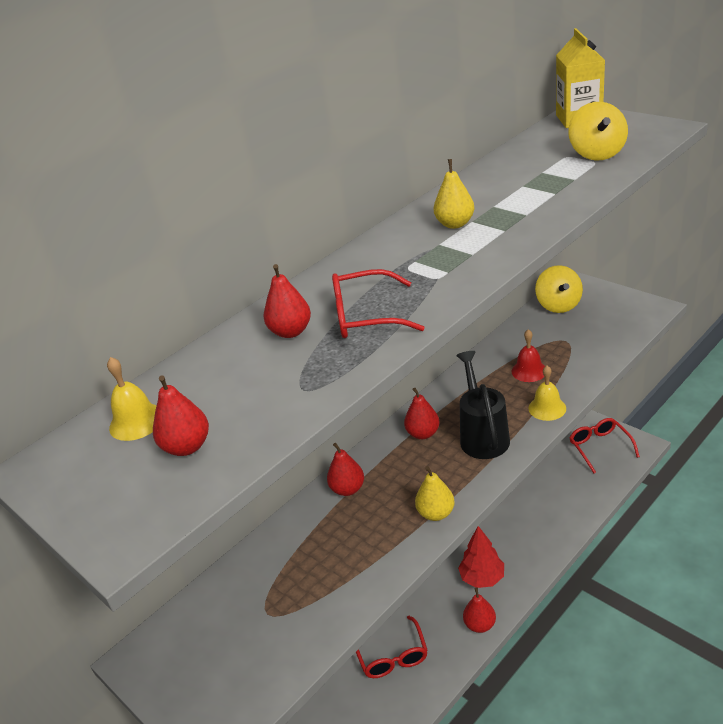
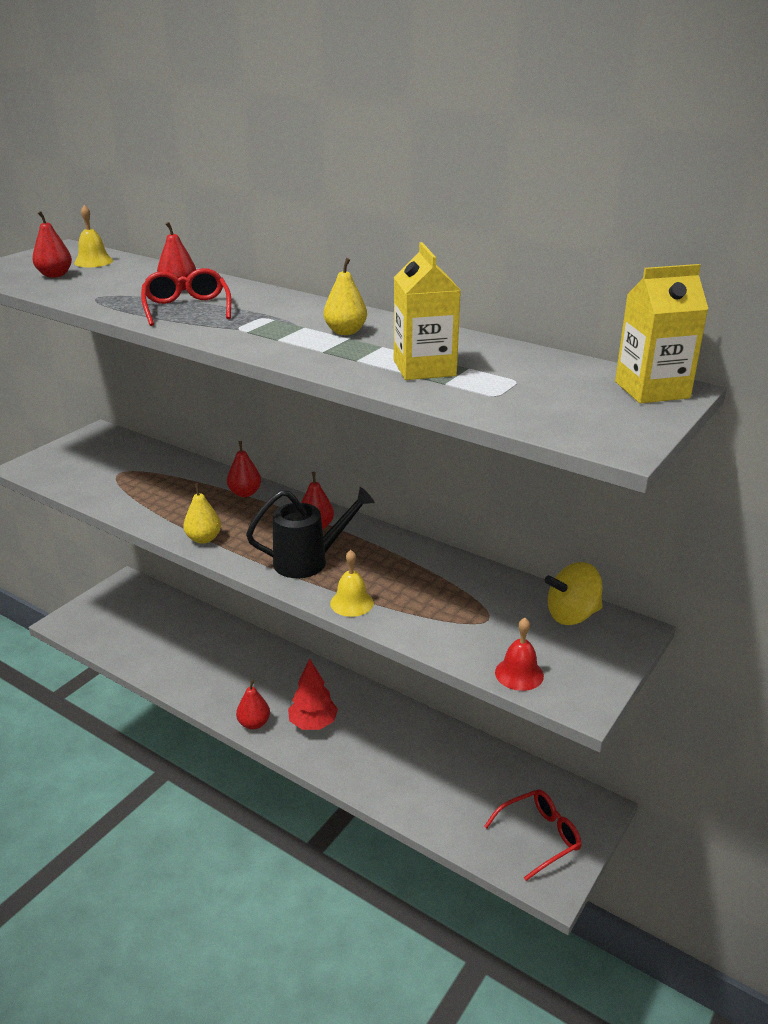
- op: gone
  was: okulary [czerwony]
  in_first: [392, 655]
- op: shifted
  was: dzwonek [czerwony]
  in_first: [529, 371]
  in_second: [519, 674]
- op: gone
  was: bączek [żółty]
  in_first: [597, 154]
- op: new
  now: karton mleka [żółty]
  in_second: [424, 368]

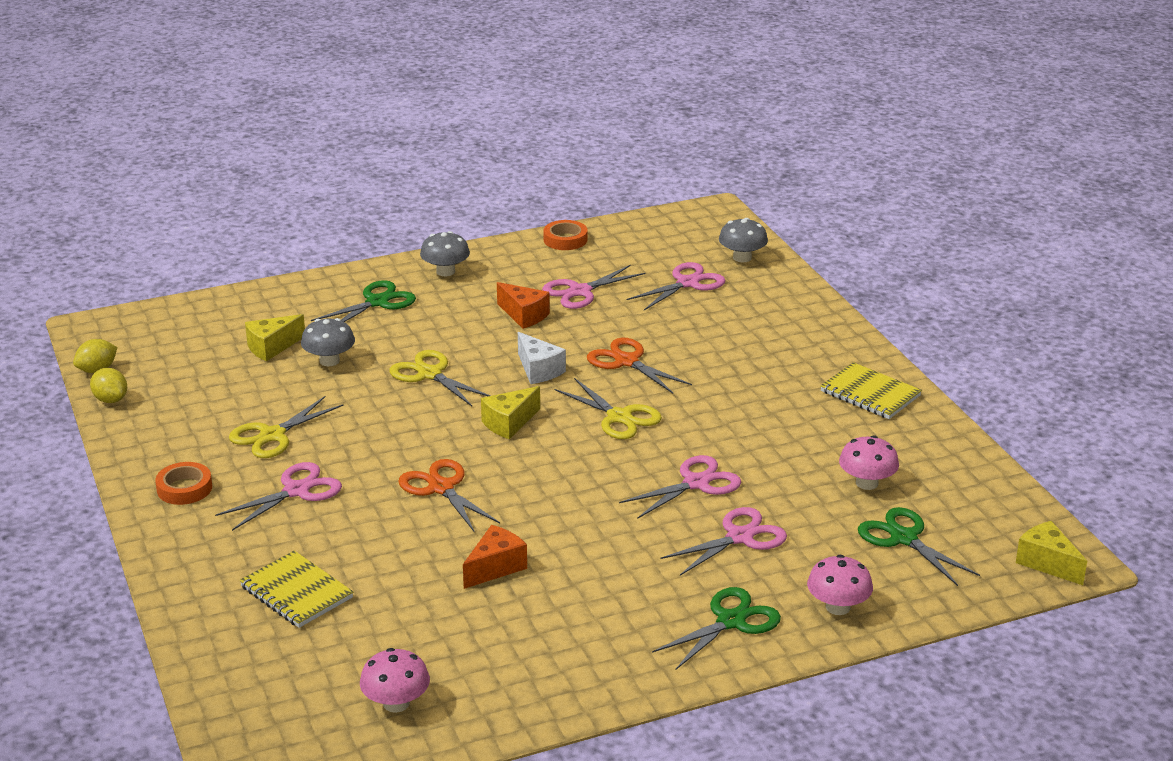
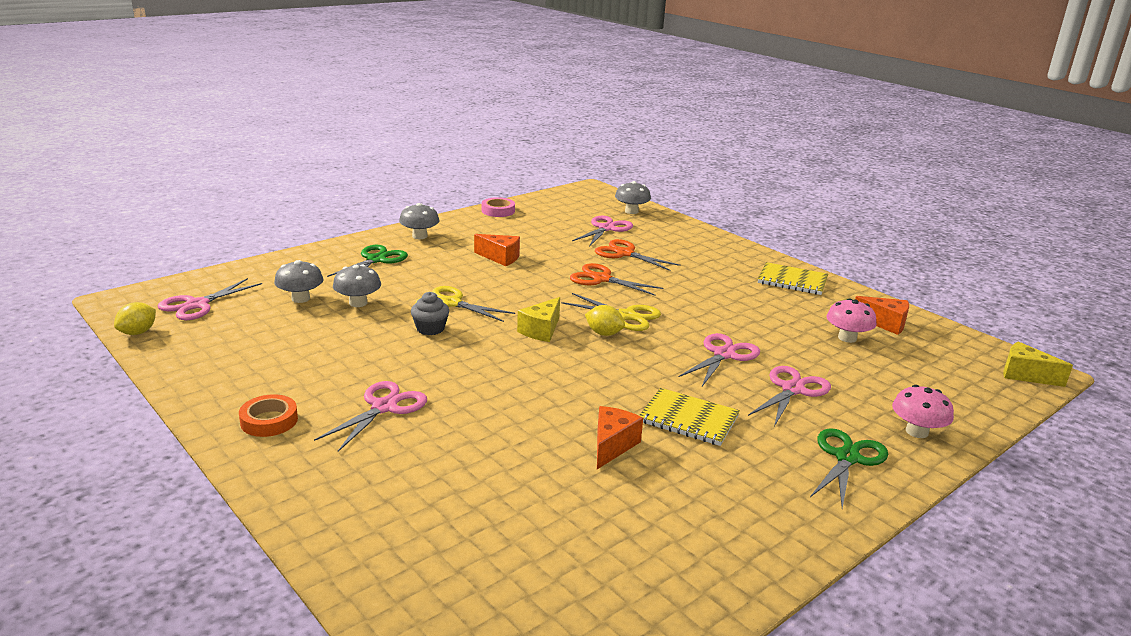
- op: shifted
  was: cytryna [żółty]
  in_first: [111, 400]
  in_second: [604, 333]
- op: gone
  was: nożyczki [żółty]
  in_first: [272, 435]
- op: shifted
  was: zeszyt [żółty]
  in_first: [296, 592]
  in_second: [688, 419]
- op: swapped
  was: ser [żółty]
  now: grzyb [szary]
  in_first: [271, 347]
  in_second: [300, 299]
- op: gone
  was: grzyb [różowy]
  in_first: [396, 703]
- op: shifted
  was: nożyczki [pomarańczowy]
  in_first: [441, 488]
  in_second: [624, 254]
- op: gone
  was: ser [biały]
  in_first: [538, 370]
- op: shifted
  was: nożyczki [różowy]
  in_first: [580, 291]
  in_second: [197, 305]
- op: repainted
  was: taśma klejąca [pomarańczowy]
  now: taśma klejąca [różowy]
  in_first: [565, 239]
  in_second: [498, 211]
- op: gone
  was: nożyczki [zielony]
  in_first: [904, 538]
- op: new
  now: muffinka [szary]
  in_second: [430, 329]
- op: new
  now: ser [pomarańczowy]
  in_second: [885, 324]

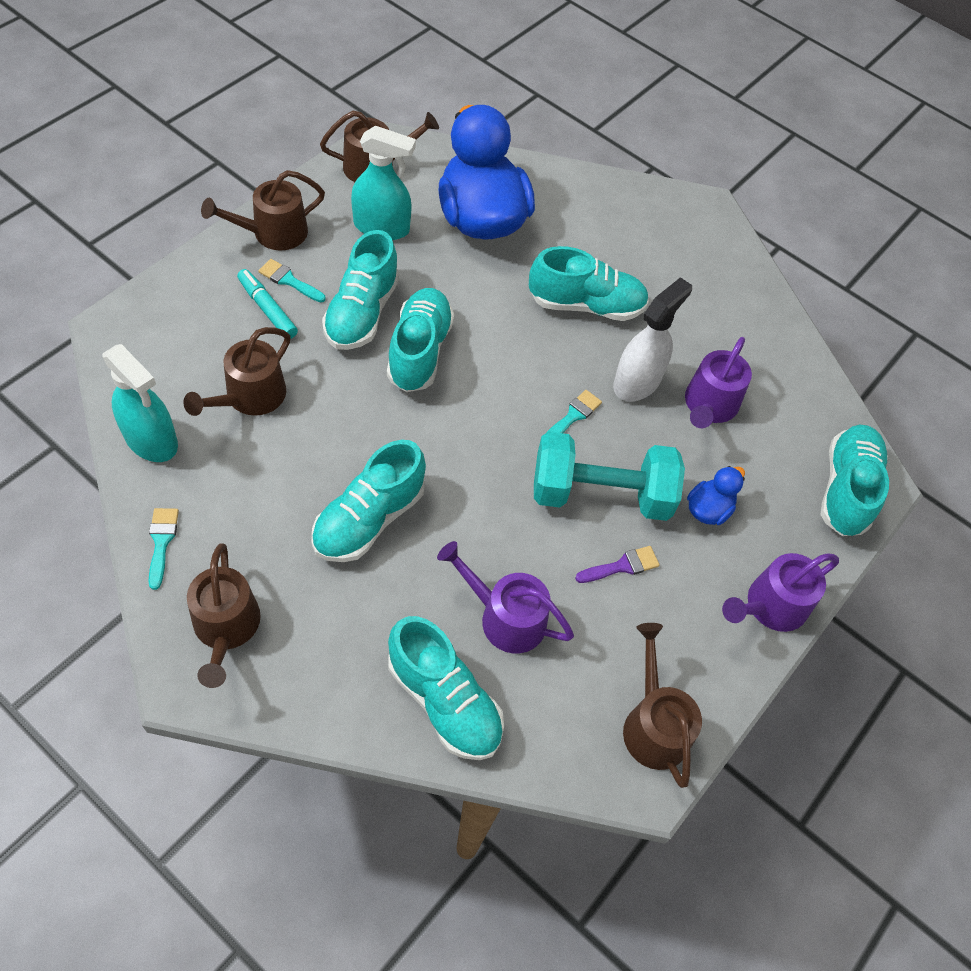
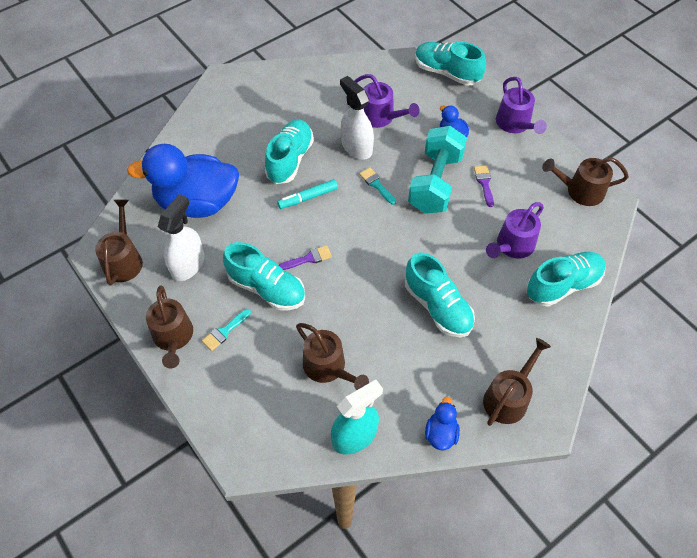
- op: swapped
  was: pędzel [turkusowy]
  now: kaczka [niebieski]
  in_first: [161, 542]
  in_second: [441, 433]
- op: rotated
  was: konewka [brązowy]
  in_first: [226, 628]
  in_second: [508, 397]
  clockwise: -60
- op: shifted
  was: flamaster [turkusowy]
  in_first: [267, 309]
  in_second: [308, 198]
- op: repainted
  was: spryskiwacz [turkusowy]
  now: spryskiwacz [biały]
  in_first: [382, 227]
  in_second: [188, 264]
- op: swapped
  was: but [turkusowy]
  now: pędzel [fioletowy]
  in_first: [419, 351]
  in_second: [308, 258]

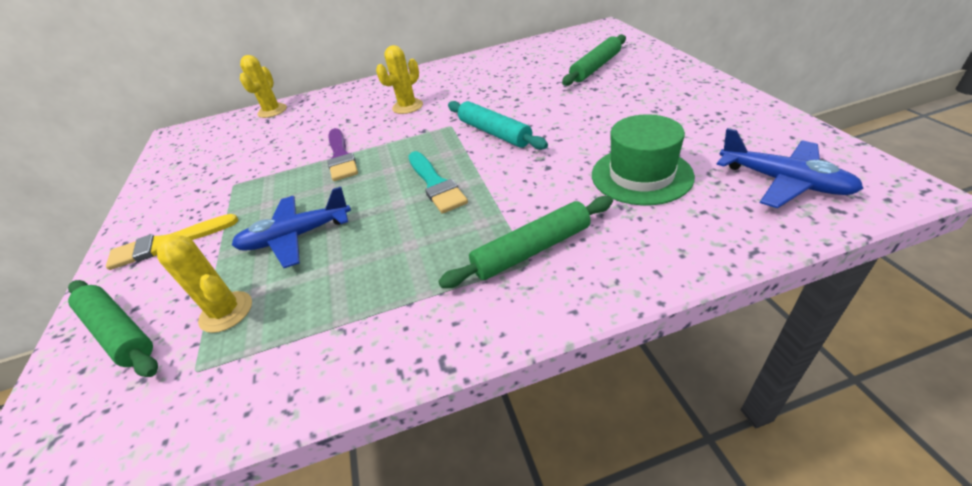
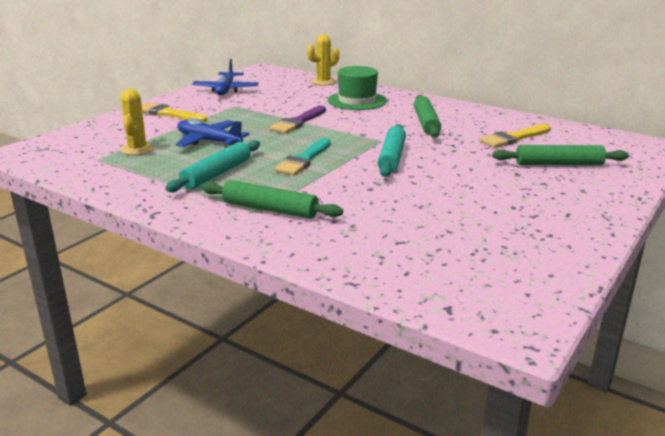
- op: shifted
  was: wałek do ciasta [zielony]
  in_first: [119, 332]
  in_second: [426, 123]
- op: gone
  was: kaktus [żółty]
  in_first: [407, 107]
- op: shifted
  was: kapelusz [zielony]
  in_first: [641, 175]
  in_second: [357, 101]
- op: shifted
  was: samolot [niebieski]
  in_first: [783, 182]
  in_second: [226, 90]
- op: new
  now: wałek do ciasta [turkusowy]
  in_second: [217, 174]
- op: new
  now: pędzel [żółty]
  in_second: [514, 138]

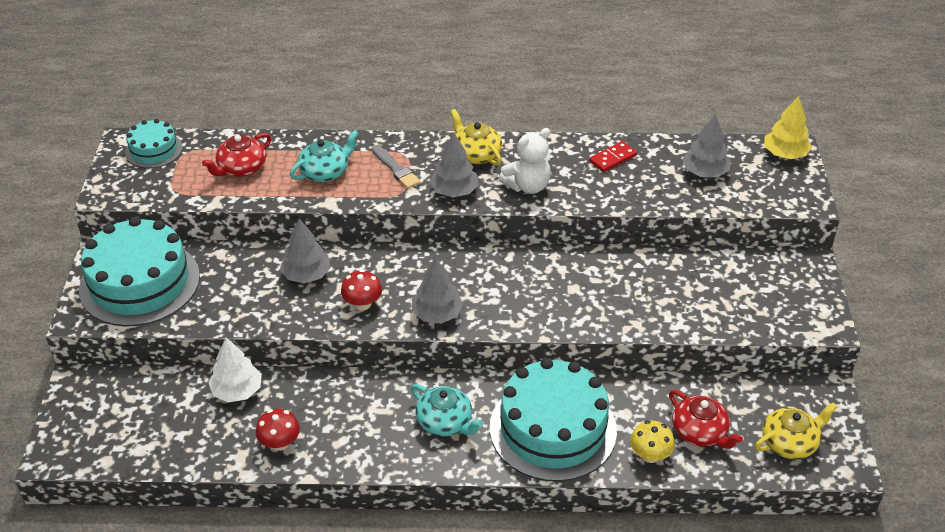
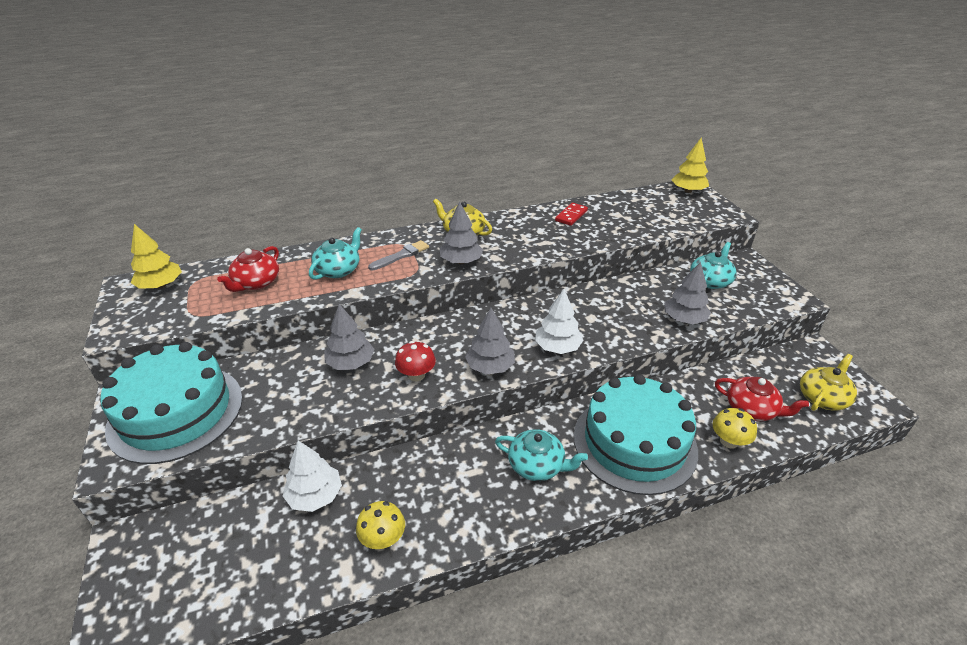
- op: swapped
  was: tort [turkusowy]
  now: drzewko [żółty]
  in_first: [154, 150]
  in_second: [161, 285]
- op: repainted
  was: grzyb [czerwony]
  now: grzyb [żółty]
  in_first: [280, 443]
  in_second: [383, 538]
- op: rotated
  was: pędzel [szary]
  in_first: [396, 169]
  in_second: [401, 255]
  clockwise: -75
- op: gone
  was: miś [biały]
  in_first: [527, 186]
- op: shifted
  was: drzewko [szary]
  in_first: [704, 172]
  in_second: [684, 319]
- op: new
  now: drzewko [biały]
  in_second: [557, 347]
- op: new
  now: imbryk [turkusowy]
  in_second: [710, 281]

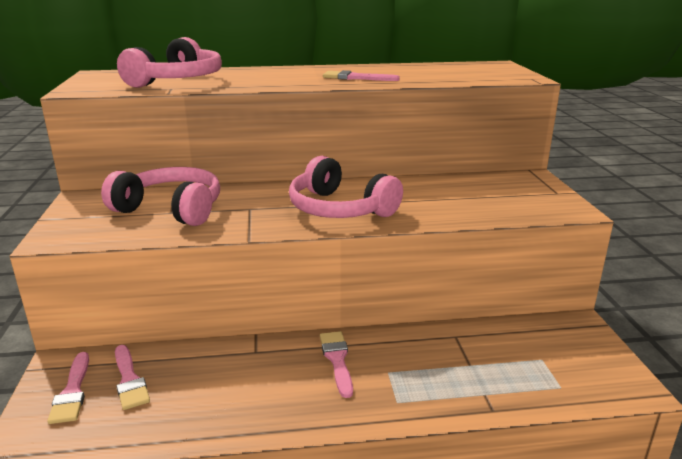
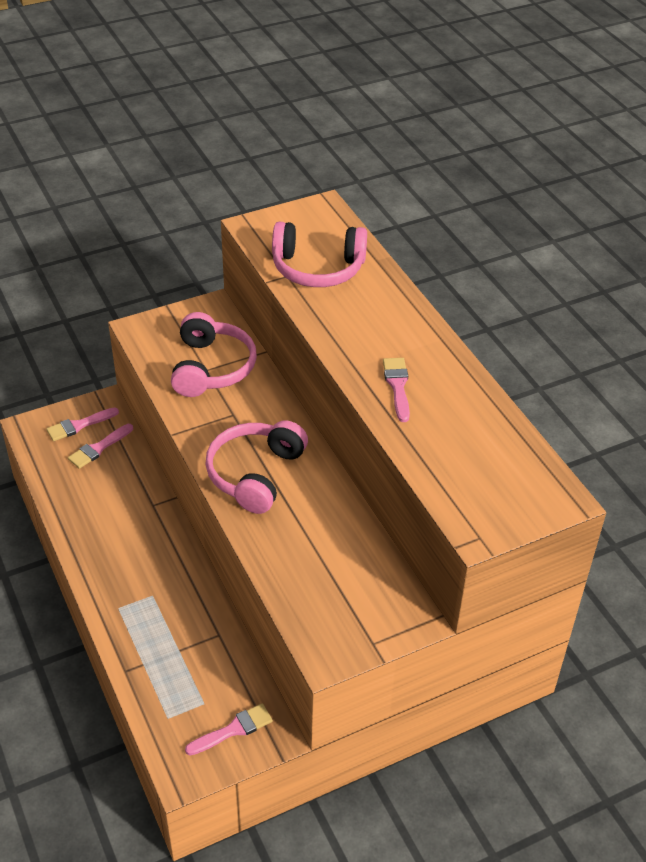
- op: shifted
  was: pędzel [różowy]
  in_first: [337, 360]
  in_second: [233, 729]

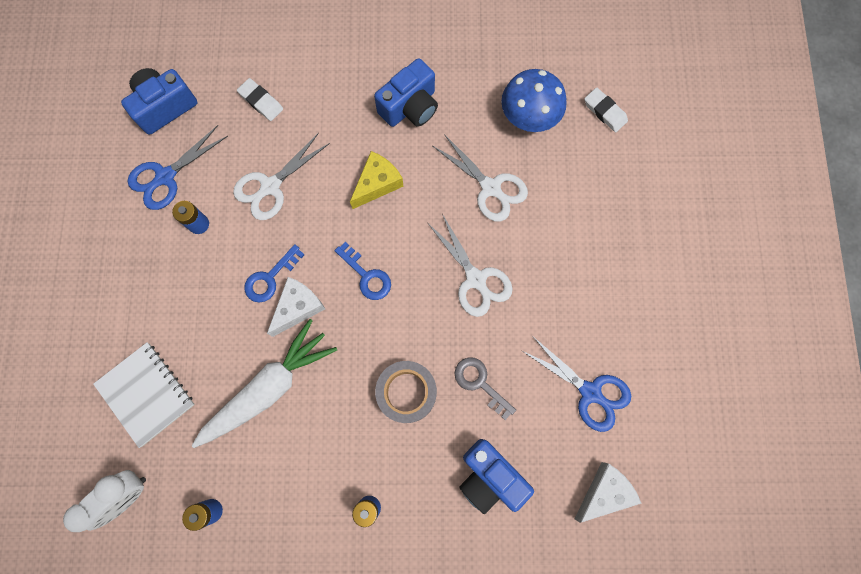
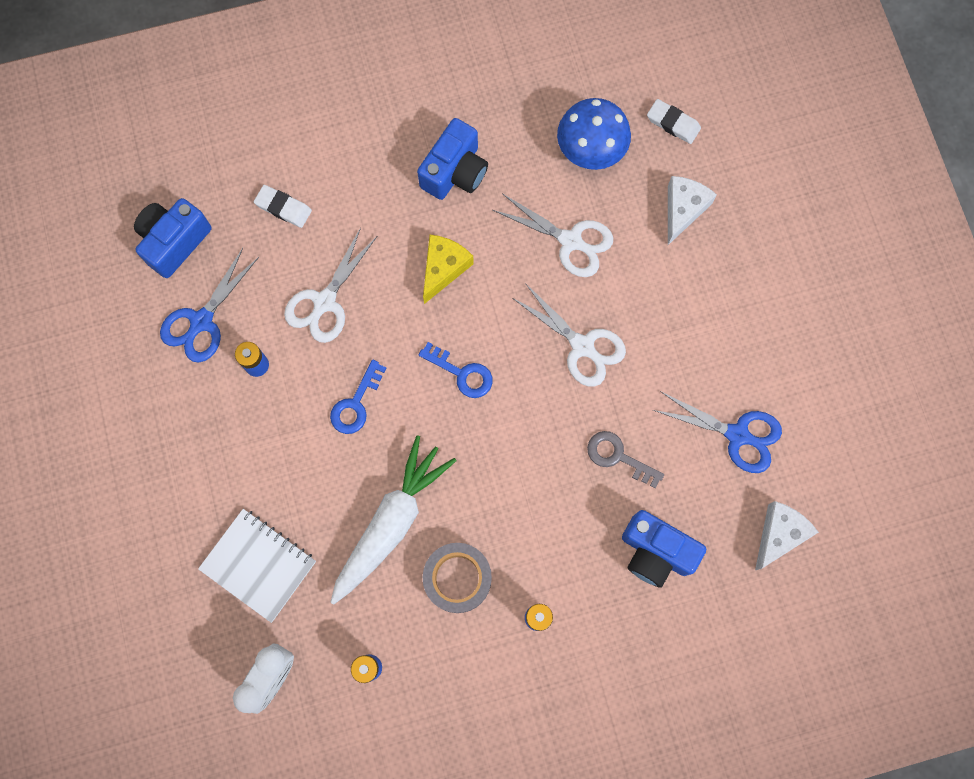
- op: shifted
  was: ser [biały]
  in_first: [298, 307]
  in_second: [683, 210]
- op: shifted
  was: taśma klejąca [szary]
  in_first: [406, 392]
  in_second: [457, 578]

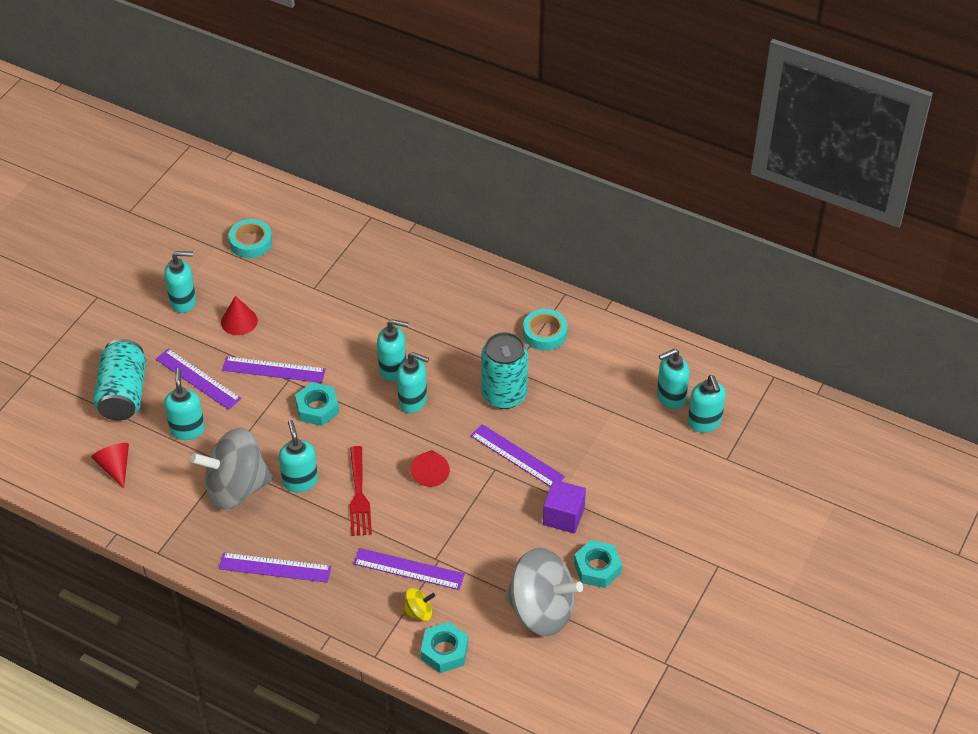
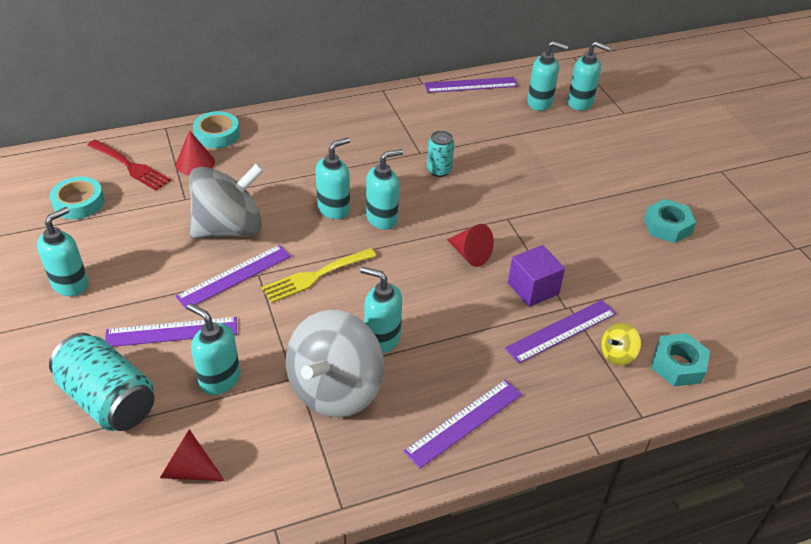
- op: shifted
  was: stożek [czerwony]
  in_first: [239, 321]
  in_second: [195, 163]
- op: swapped
  was: nakrętka [turkusowy]
  now: widelec [żółty]
  in_first: [317, 408]
  in_second: [315, 276]
- op: shifted
  was: widelec [czerwony]
  in_first: [359, 496]
  in_second: [131, 166]
- op: rotated
  was: bączek [żółty]
  in_first: [418, 612]
  in_second: [617, 354]
  clockwise: -150
- op: shifted
  was: linijka [fioletowy]
  in_first: [517, 456]
  in_second: [471, 85]
- op: scaled
  was: puszka [turkusowy]
  in_first: [504, 395]
  in_second: [439, 170]
  ratio: 0.55
- op: shifted
  was: bączek [szary]
  in_first: [541, 610]
  in_second: [229, 228]
- op: shifted
  was: taśma klejąca [turkusowy]
  in_first: [544, 333]
  in_second: [217, 134]
- op: shifted
  was: sześcian [fioletowy]
  in_first: [563, 516]
  in_second: [533, 288]
- op: rotated
  was: dozownik mydła [turkusowy]
  in_first: [670, 397]
  in_second: [540, 103]
  clockwise: -90

